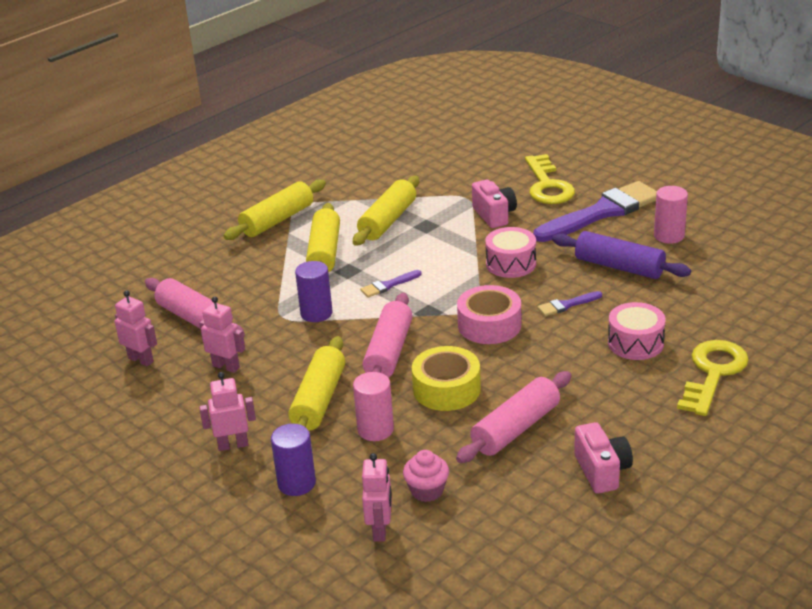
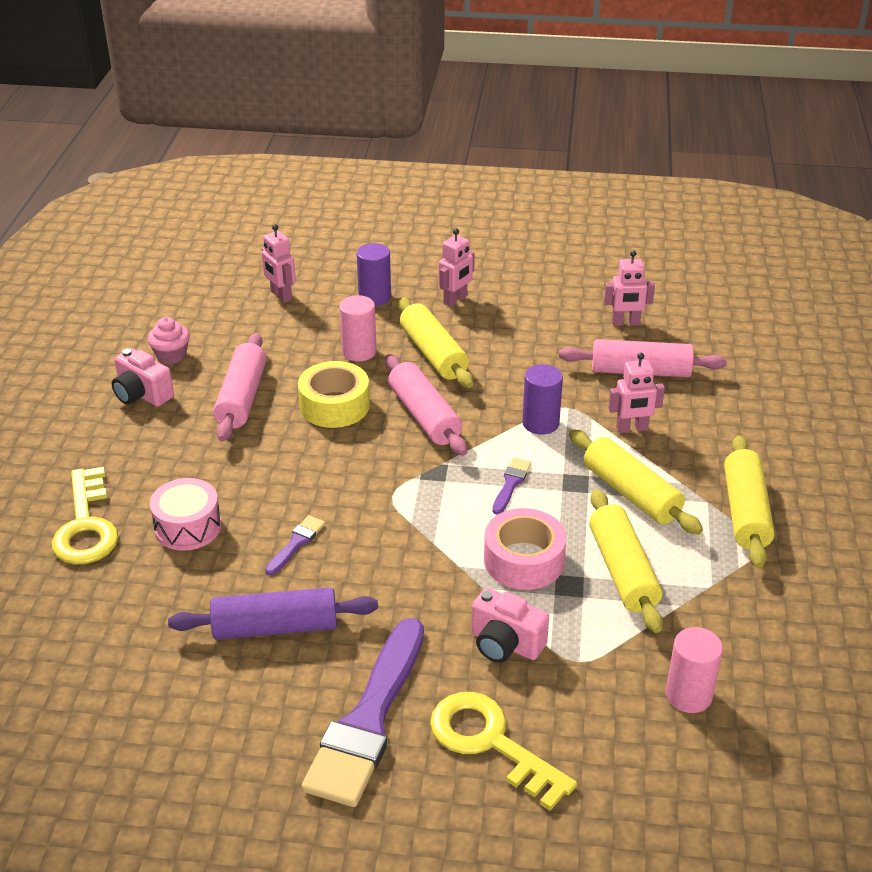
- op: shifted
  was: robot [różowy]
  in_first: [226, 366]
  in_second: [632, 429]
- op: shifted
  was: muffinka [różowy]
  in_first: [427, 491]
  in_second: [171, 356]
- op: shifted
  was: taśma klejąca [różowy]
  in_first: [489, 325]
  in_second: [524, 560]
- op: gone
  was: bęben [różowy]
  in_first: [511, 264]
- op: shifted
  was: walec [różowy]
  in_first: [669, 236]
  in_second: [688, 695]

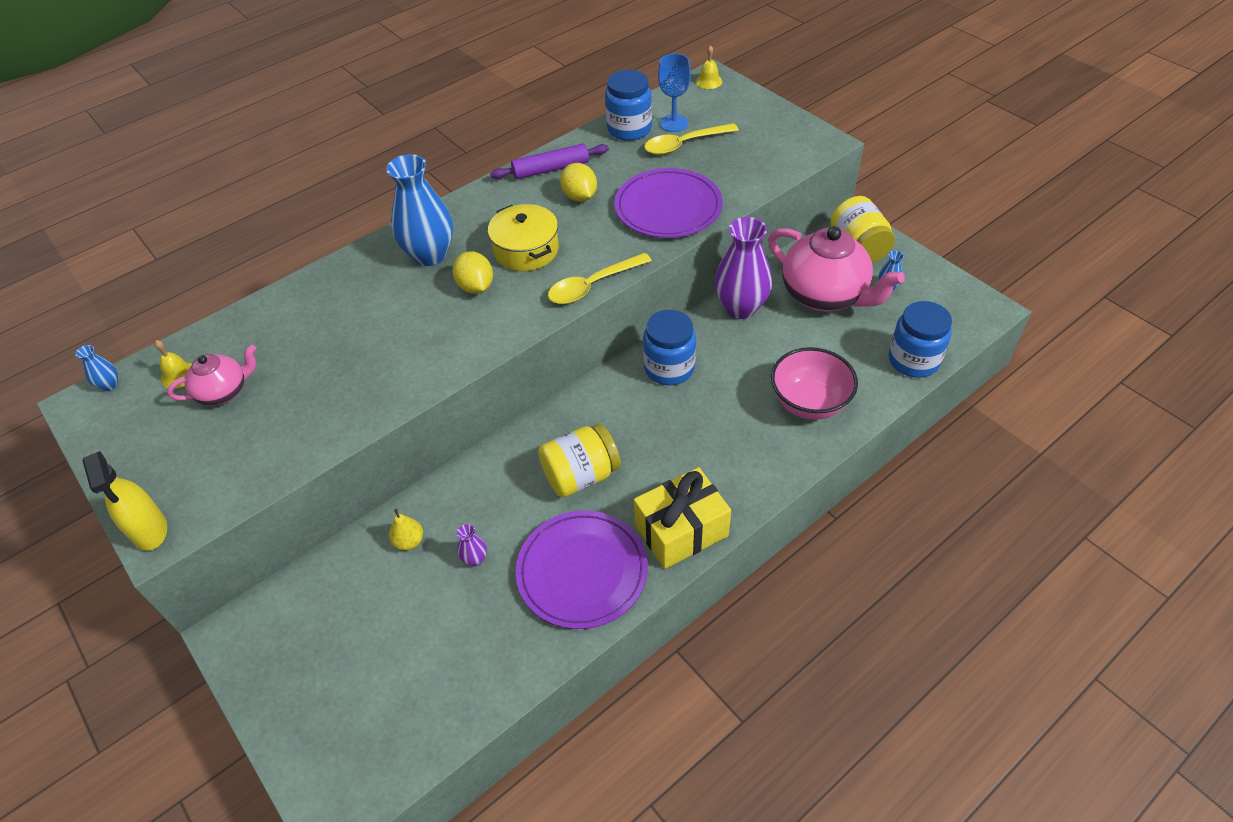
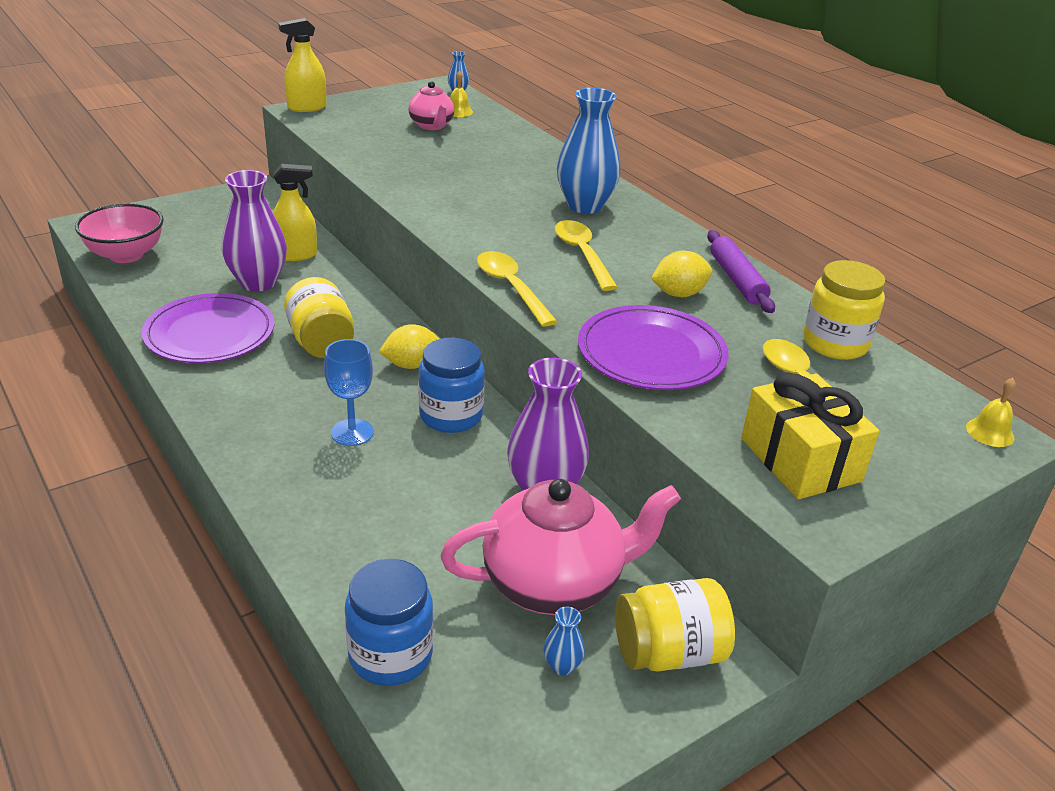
- op: swapped
  was: gruszka [żółty]
  now: spryskiwacz [żółty]
  in_first: [409, 541]
  in_second: [295, 255]
- op: shifted
  was: cytryna [żółty]
  in_first: [476, 287]
  in_second: [411, 364]
- op: scaled
  was: wazon [fioletowy]
  in_first: [475, 559]
  in_second: [258, 282]
  ratio: 2.36
- op: swapped
  was: garnek [żółty]
  now: łyżka [żółty]
  in_first: [526, 250]
  in_second: [582, 254]
- op: repainted
  was: słoik [niebieski]
  now: słoik [żółty]
  in_first: [629, 129]
  in_second: [835, 343]
- op: shifted
  was: prezent [żółty]
  in_first: [681, 530]
  in_second: [800, 460]
- op: shifted
  was: kielich [niebieski]
  in_first: [674, 123]
  in_second: [352, 432]
- op: rotated
  was: imbryk [różowy]
  in_first: [825, 295]
  in_second: [555, 583]
  clockwise: -150
- op: shifted
  was: miska [różowy]
  in_first: [809, 403]
  in_second: [126, 255]

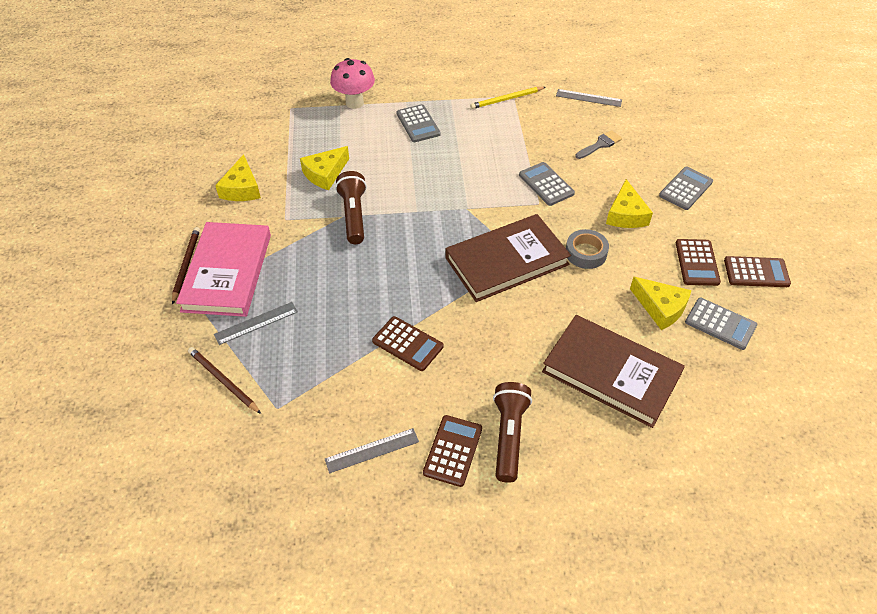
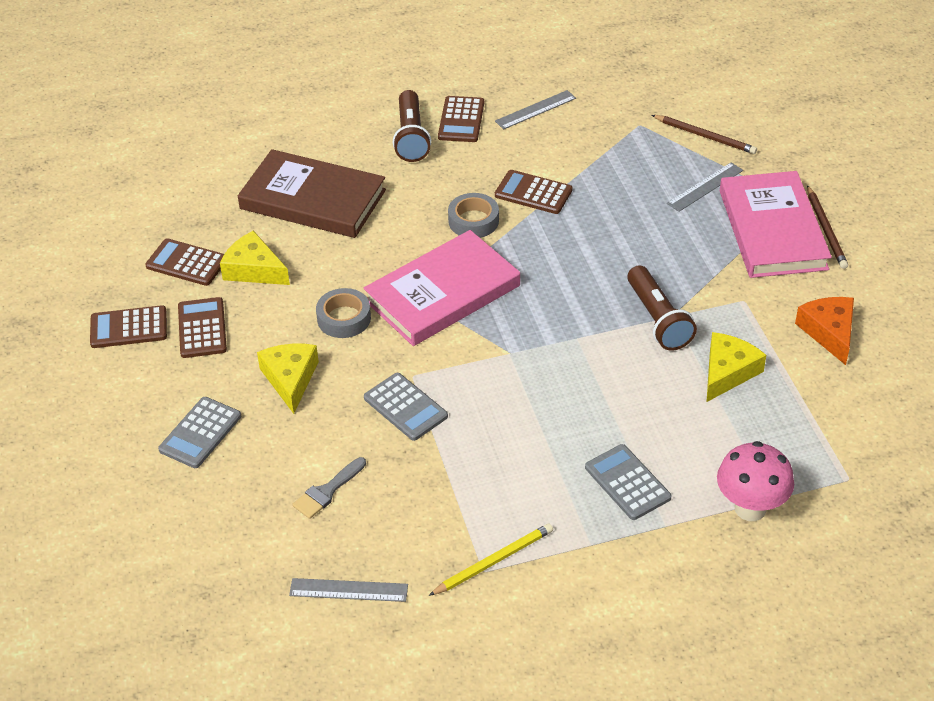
- op: repainted
  was: ser [żółty]
  now: ser [pomarańczowy]
  in_first: [242, 188]
  in_second: [829, 332]
- op: repainted
  was: książka [brązowy]
  now: książka [różowy]
  in_first: [506, 261]
  in_second: [443, 293]
- op: repainted
  was: kalkulator [szary]
  now: kalkulator [brązowy]
  in_first: [720, 324]
  in_second: [186, 263]
- op: new
  now: taśma klejąca [szary]
  in_second: [473, 221]

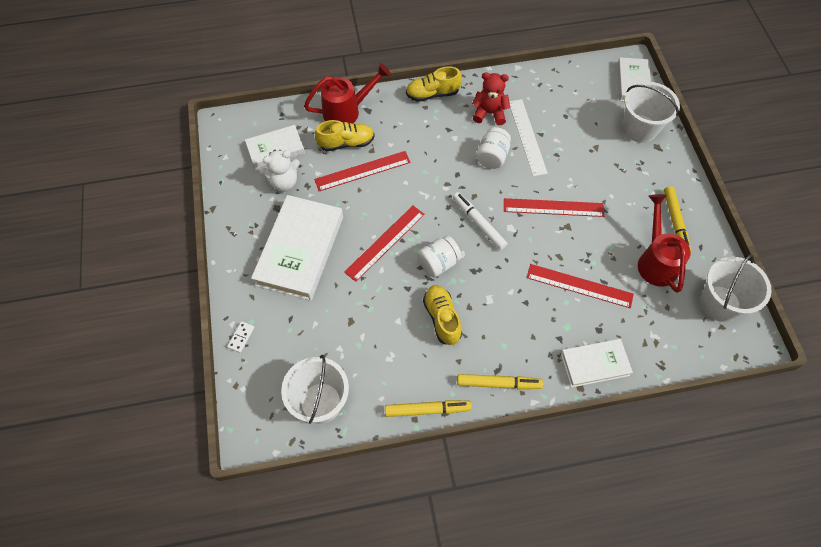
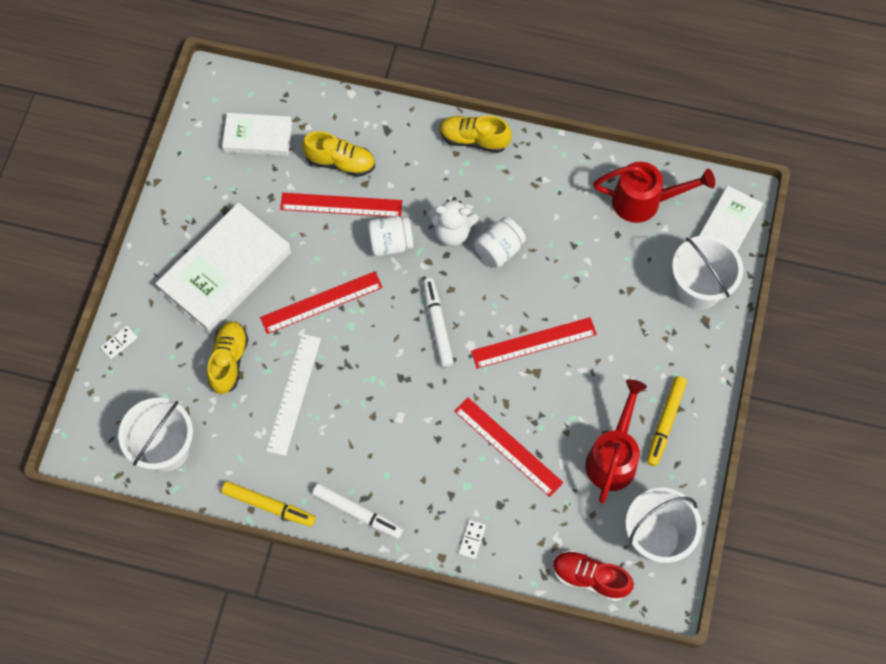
- op: shifted
  was: miś [biały]
  in_first: [284, 182]
  in_second: [452, 232]
- op: shifted
  was: konewka [czerwony]
  in_first: [347, 111]
  in_second: [644, 201]
- op: shifted
  was: słoik [biały]
  in_first: [438, 263]
  in_second: [390, 243]
- op: shifted
  was: but [żółty]
  in_first: [442, 318]
  in_second: [229, 361]
- op: repainted
  was: flamaster [żółty]
  now: flamaster [biały]
  in_first: [498, 383]
  in_second: [357, 512]
- op: gone
  was: miś [czerwony]
  in_first: [489, 113]
- op: rotated
  was: linijka [czerwony]
  in_first: [553, 207]
  in_second: [533, 343]
  clockwise: -45
- op: shifted
  was: linijka [biały]
  in_first: [527, 137]
  in_second: [294, 394]
- op: swapped
  was: książka [biały]
  now: kostka domina [biały]
  in_first: [594, 364]
  in_second: [472, 539]
- op: new
  now: but [czerwony]
  in_second: [589, 578]

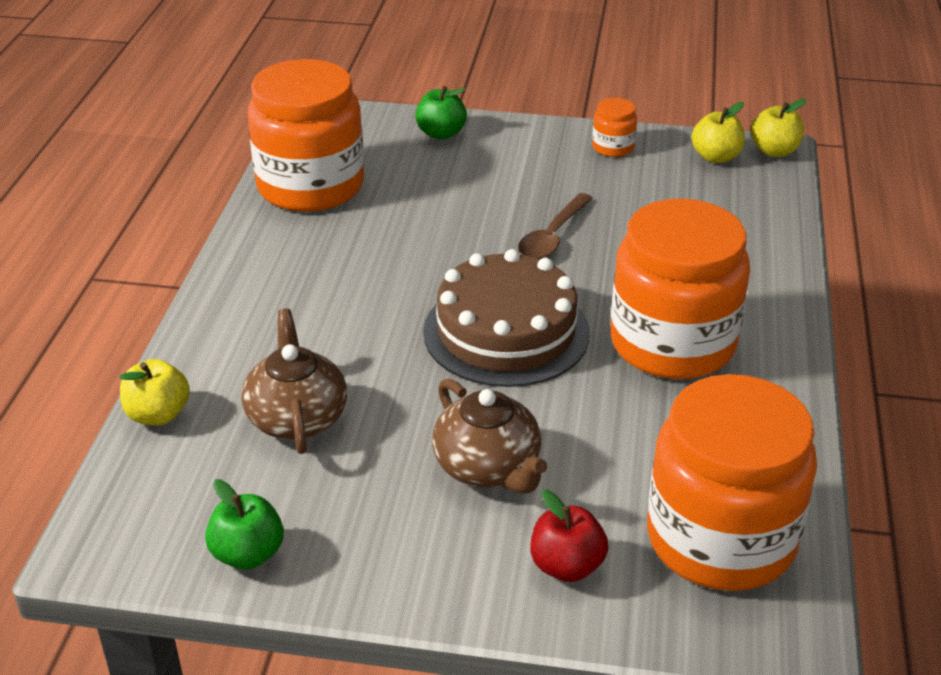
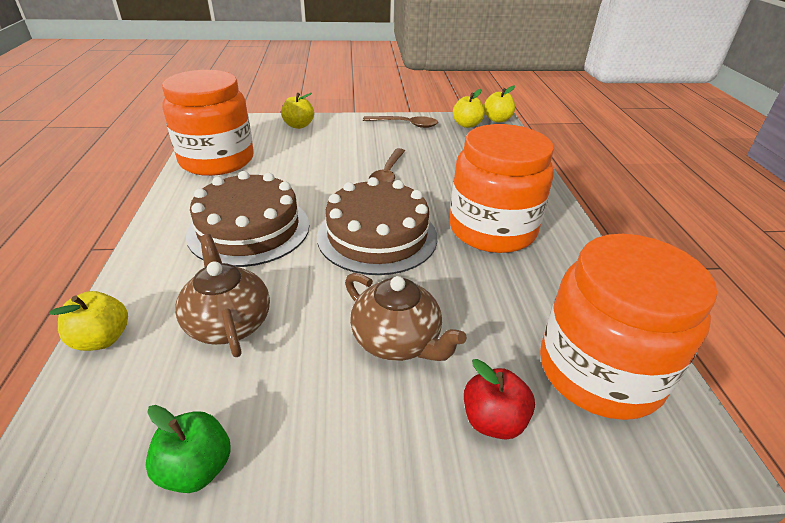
- op: repainted
  was: jabłko [zielony]
  now: jabłko [żółty]
  in_first: [441, 133]
  in_second: [298, 125]
- op: swapped
  was: słoik [pomarańczowy]
  now: łyżka [brązowy]
  in_first: [613, 147]
  in_second: [405, 124]
- op: new
  now: tort [brązowy]
  in_second: [249, 229]

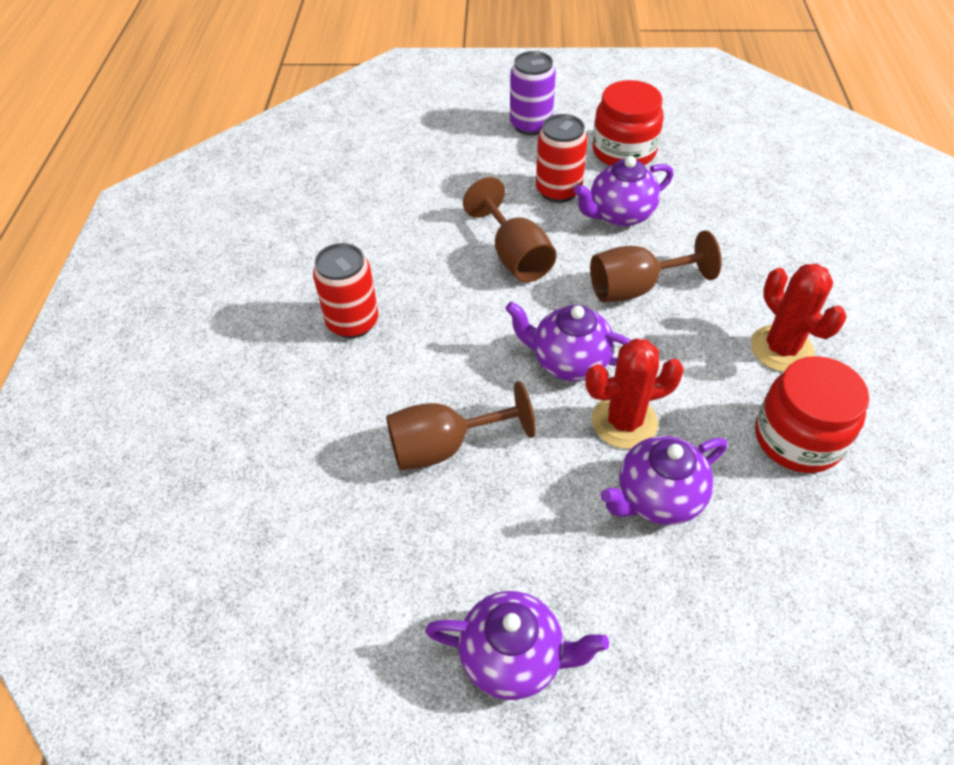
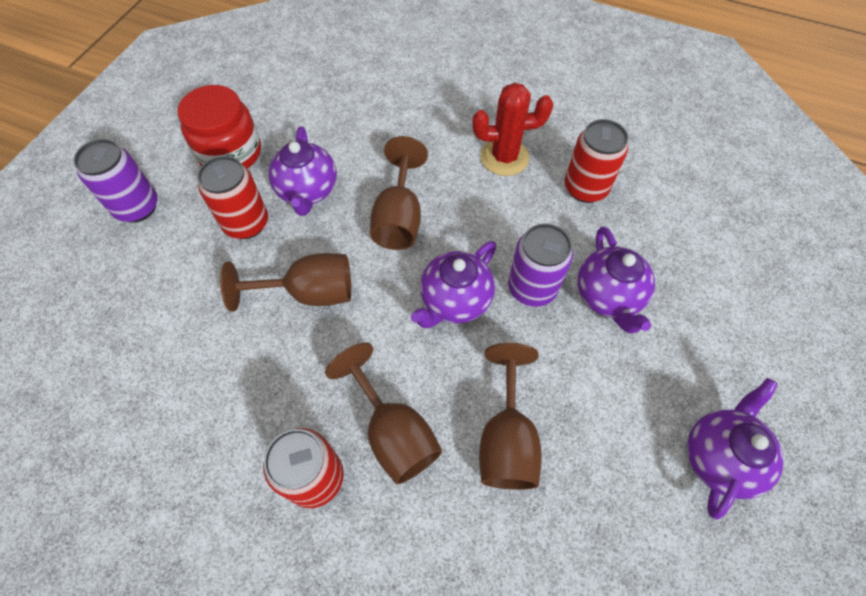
- op: swapped
  was: kaktus [czerwony]
  now: puszka [fioletowy]
  in_first: [624, 422]
  in_second: [532, 288]
- op: swapped
  was: słoik [czerwony]
  now: puszka [czerwony]
  in_first: [797, 438]
  in_second: [585, 188]
- op: new
  now: kielich [brązowy]
  in_second: [393, 432]

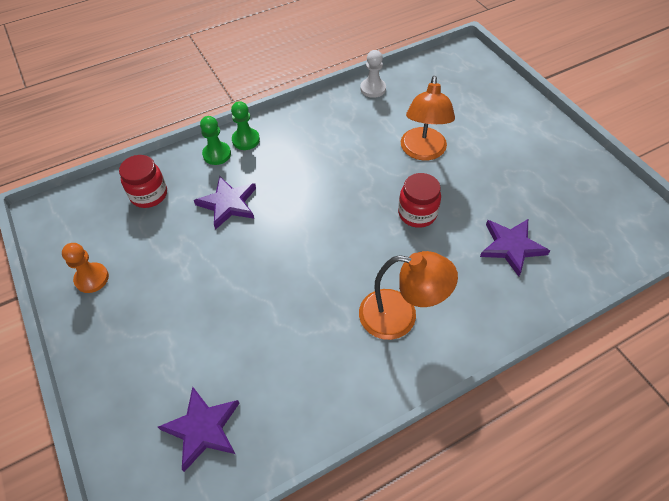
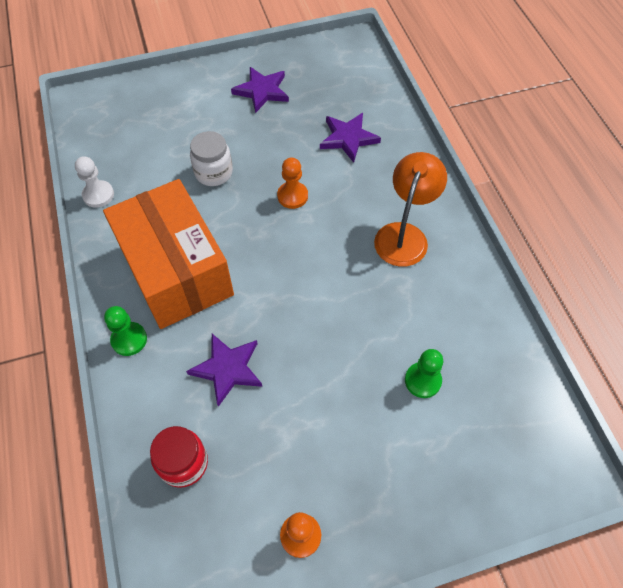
- op: shifted
  was: gwiazda [fioletowy]
  in_first: [202, 428]
  in_second: [262, 91]
- op: shifted
  was: pionek [zielony]
  in_first: [217, 154]
  in_second: [422, 380]
- op: swapped
  was: słoik [czerwony]
  now: pionek [pomarańczowy]
  in_first: [417, 213]
  in_second: [292, 196]
- op: swapped
  was: lampka [pomarańczowy]
  now: słoik [biały]
  in_first: [423, 152]
  in_second: [213, 173]
- op: new
  now: pudełko [pomarańczowy]
  in_second: [176, 270]

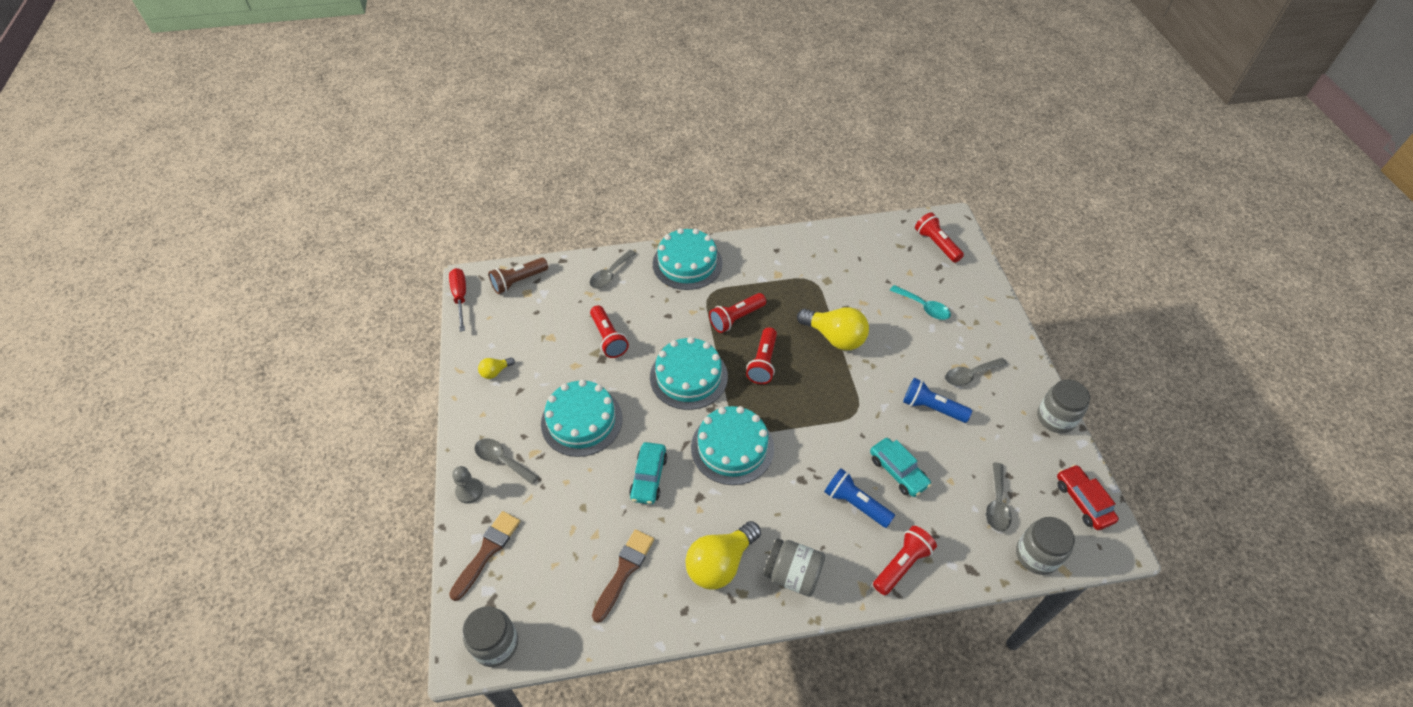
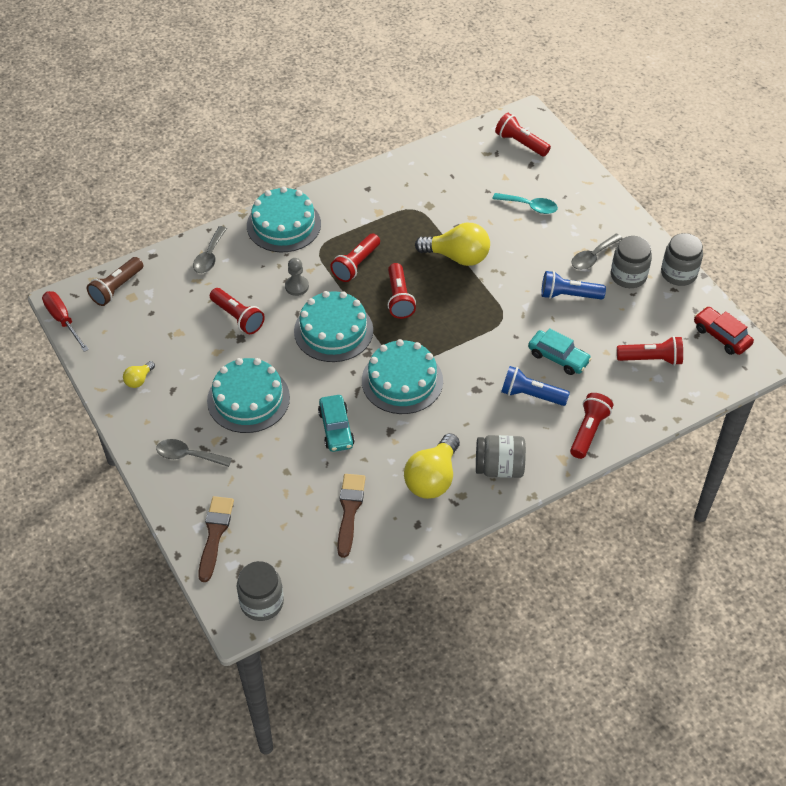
- op: shifted
  was: pionek [szary]
  in_first: [469, 491]
  in_second: [297, 286]
- op: swapped
  was: łyżka [szary]
  now: latarka [czerwony]
  in_first: [997, 504]
  in_second: [651, 359]
- op: shifted
  was: słoik [szary]
  in_first: [1036, 555]
  in_second: [628, 276]

